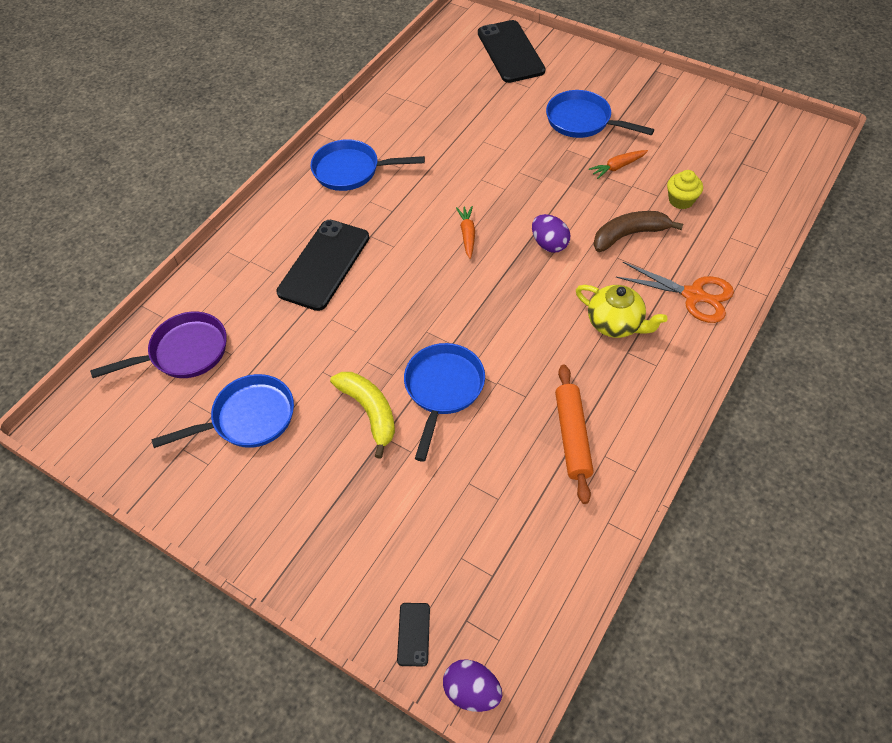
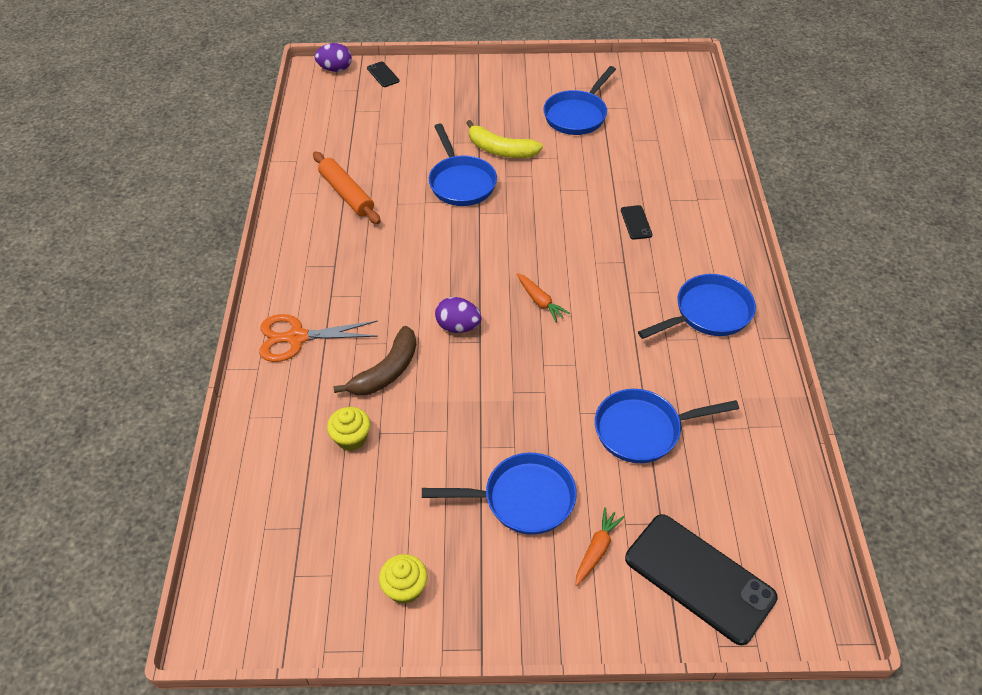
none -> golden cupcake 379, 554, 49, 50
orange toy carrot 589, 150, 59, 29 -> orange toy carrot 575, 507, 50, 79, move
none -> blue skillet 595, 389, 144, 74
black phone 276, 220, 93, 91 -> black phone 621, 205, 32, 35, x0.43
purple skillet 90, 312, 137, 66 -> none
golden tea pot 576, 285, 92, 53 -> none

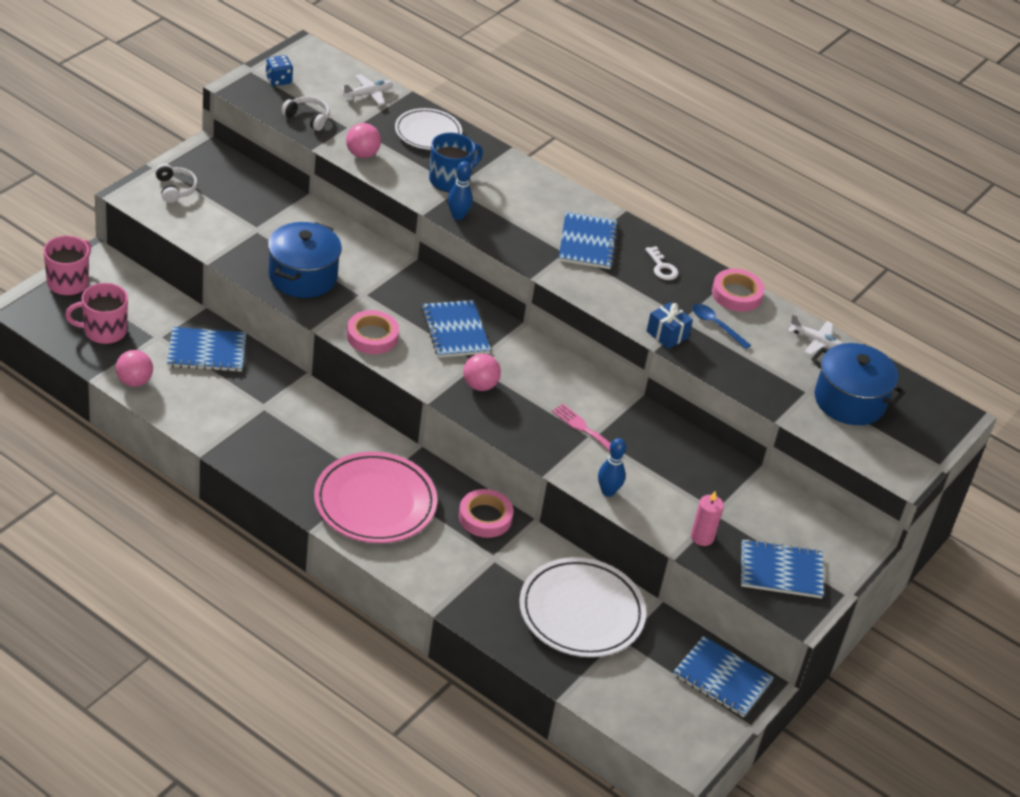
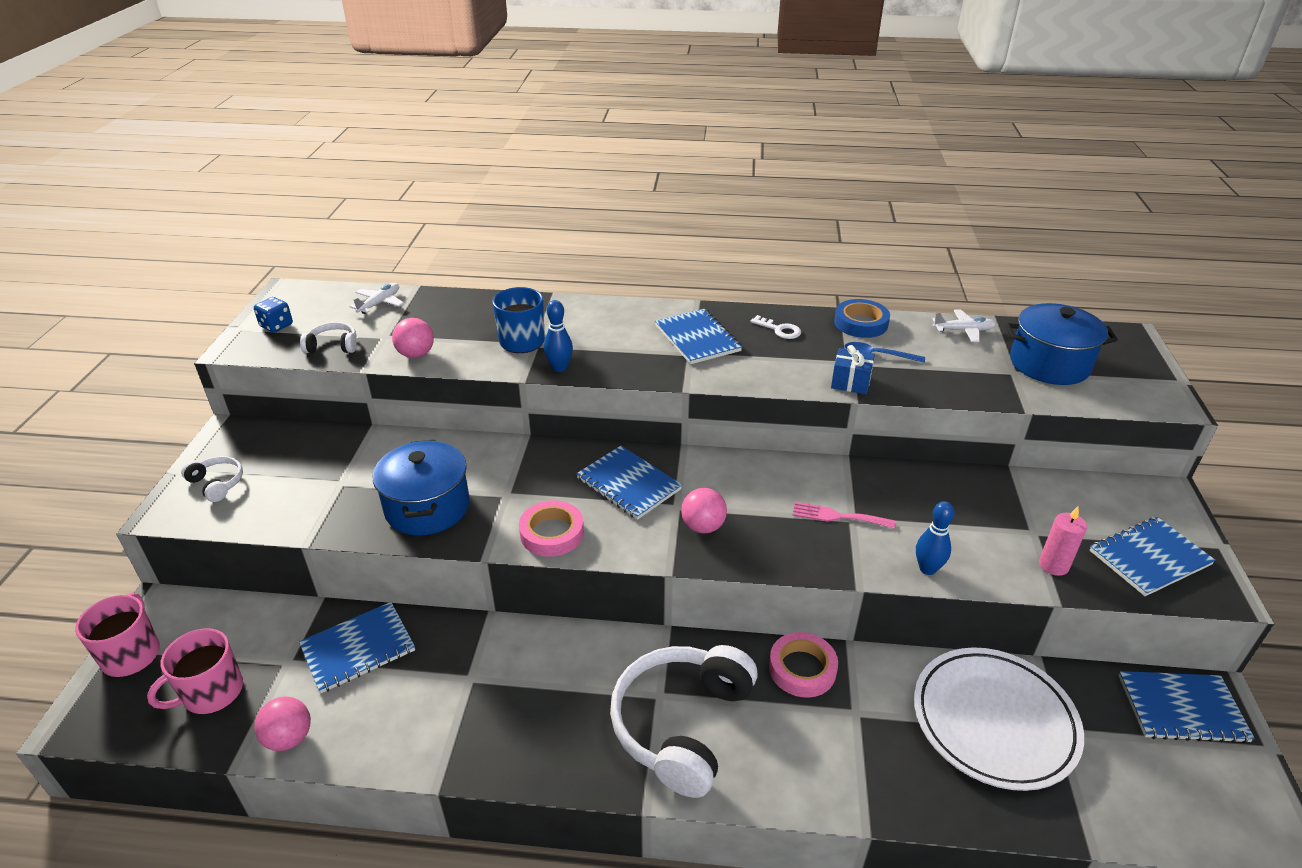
rose-pink flat dish 314, 452, 123, 91 -> pure white headphones 610, 645, 148, 153
rose-pink sticky tape 712, 269, 53, 43 -> blue sticky tape 834, 299, 56, 39
pure white flat dish 395, 108, 67, 42 -> none

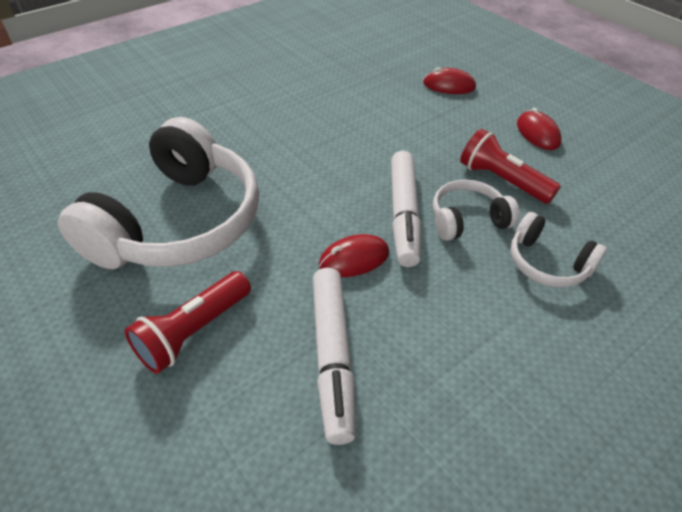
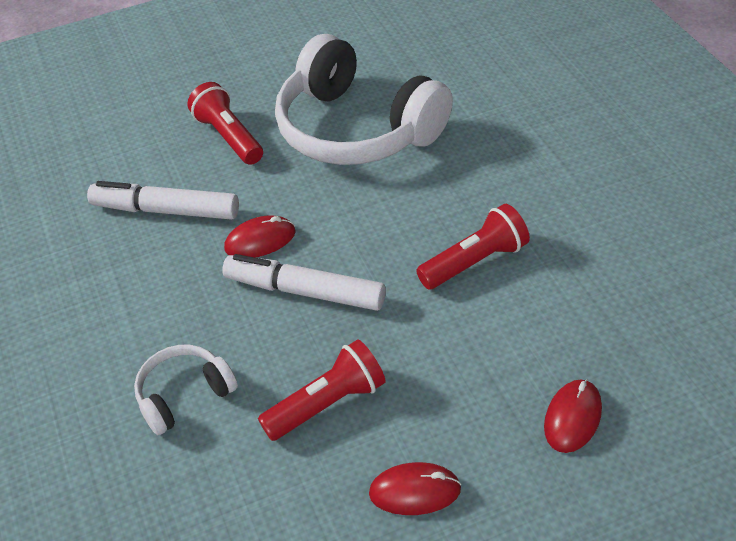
red PC mouse 319, 234, 70, 43 -> red PC mouse 224, 216, 72, 42, 75 degrees clockwise
none -> red pocket torch 416, 204, 114, 86
pure white headphones 433, 180, 87, 61 -> none

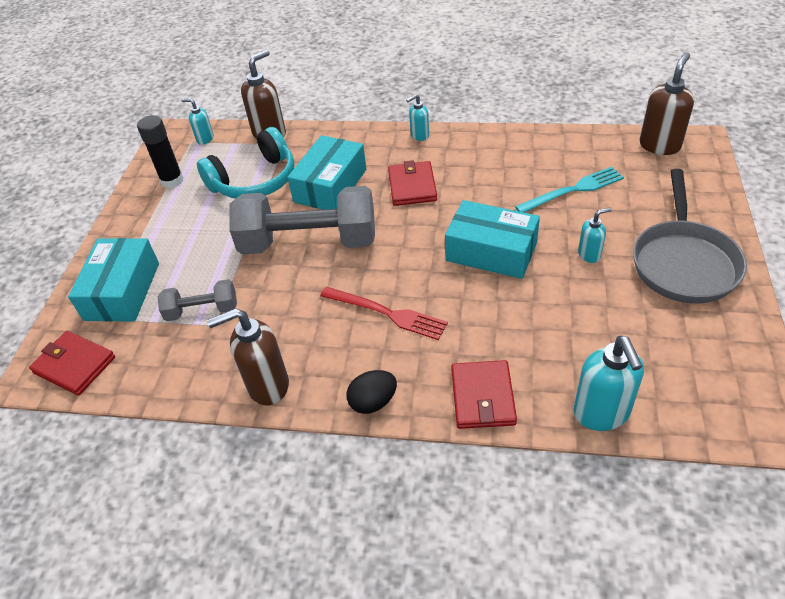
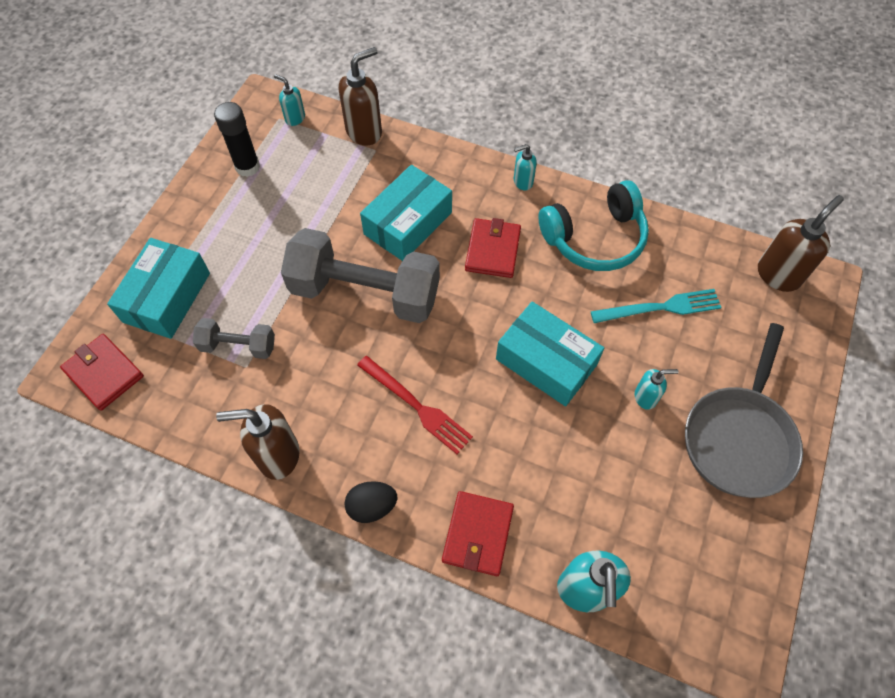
teal headphones 197, 127, 97, 72 -> teal headphones 538, 180, 111, 91, move

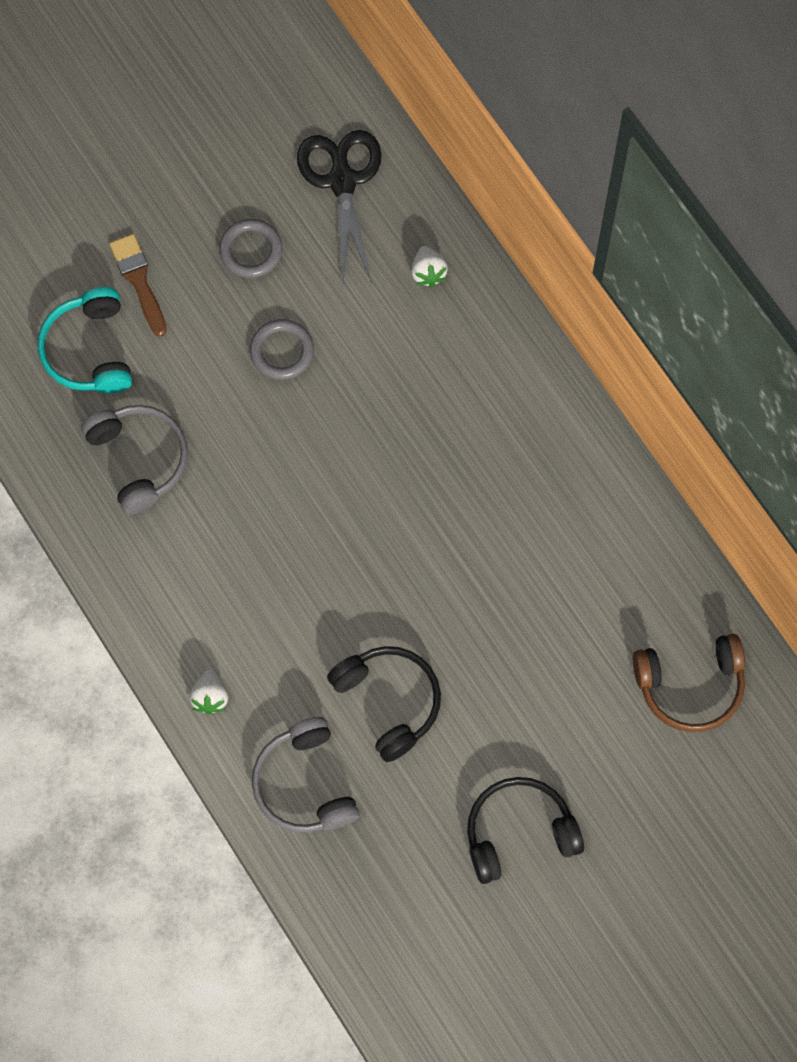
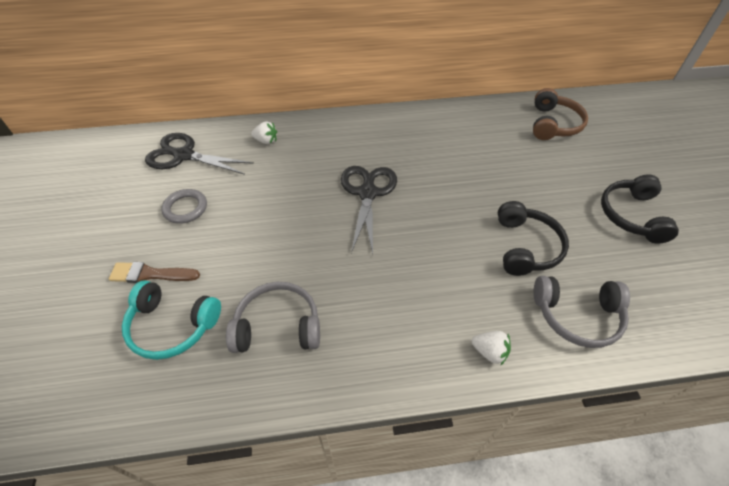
none -> black shears 341, 166, 56, 88
black headphones 327, 646, 114, 116 -> black headphones 498, 201, 71, 75, 105 degrees clockwise
gray hoop 250, 319, 64, 61 -> none

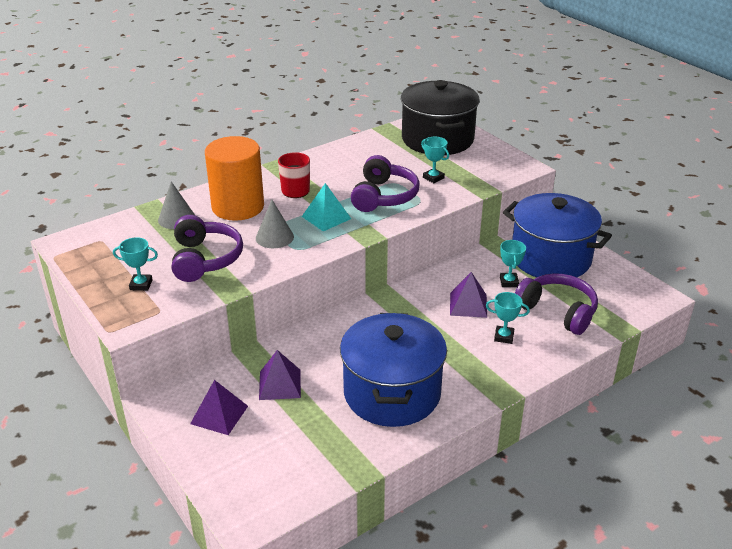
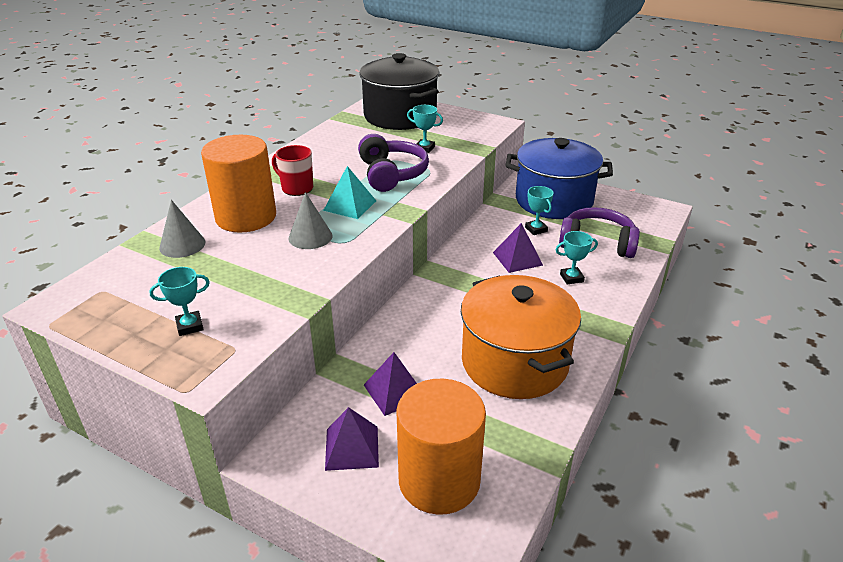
none -> orange cylinder 396, 379, 90, 136
blue cooking pot 340, 313, 107, 114 -> orange cooking pot 461, 275, 120, 124
purple headphones 172, 215, 71, 67 -> none

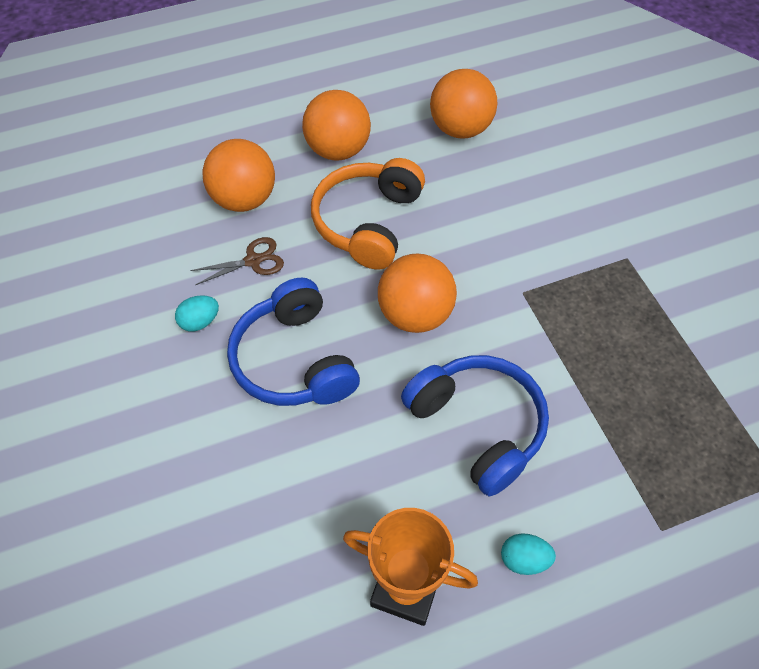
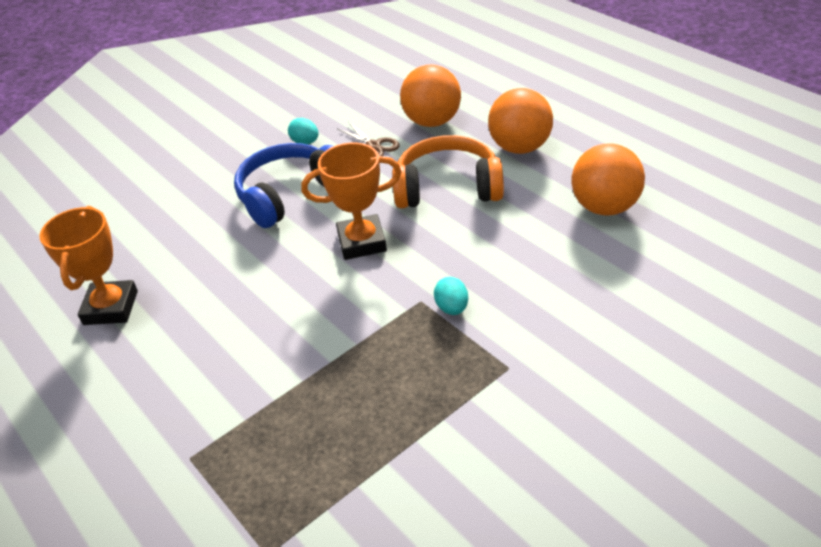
orange sphere 378, 254, 79, 79 -> orange prize cup 301, 143, 101, 117
teal egg 501, 533, 55, 42 -> teal egg 434, 277, 34, 38, move
blue headphones 401, 355, 148, 142 -> none

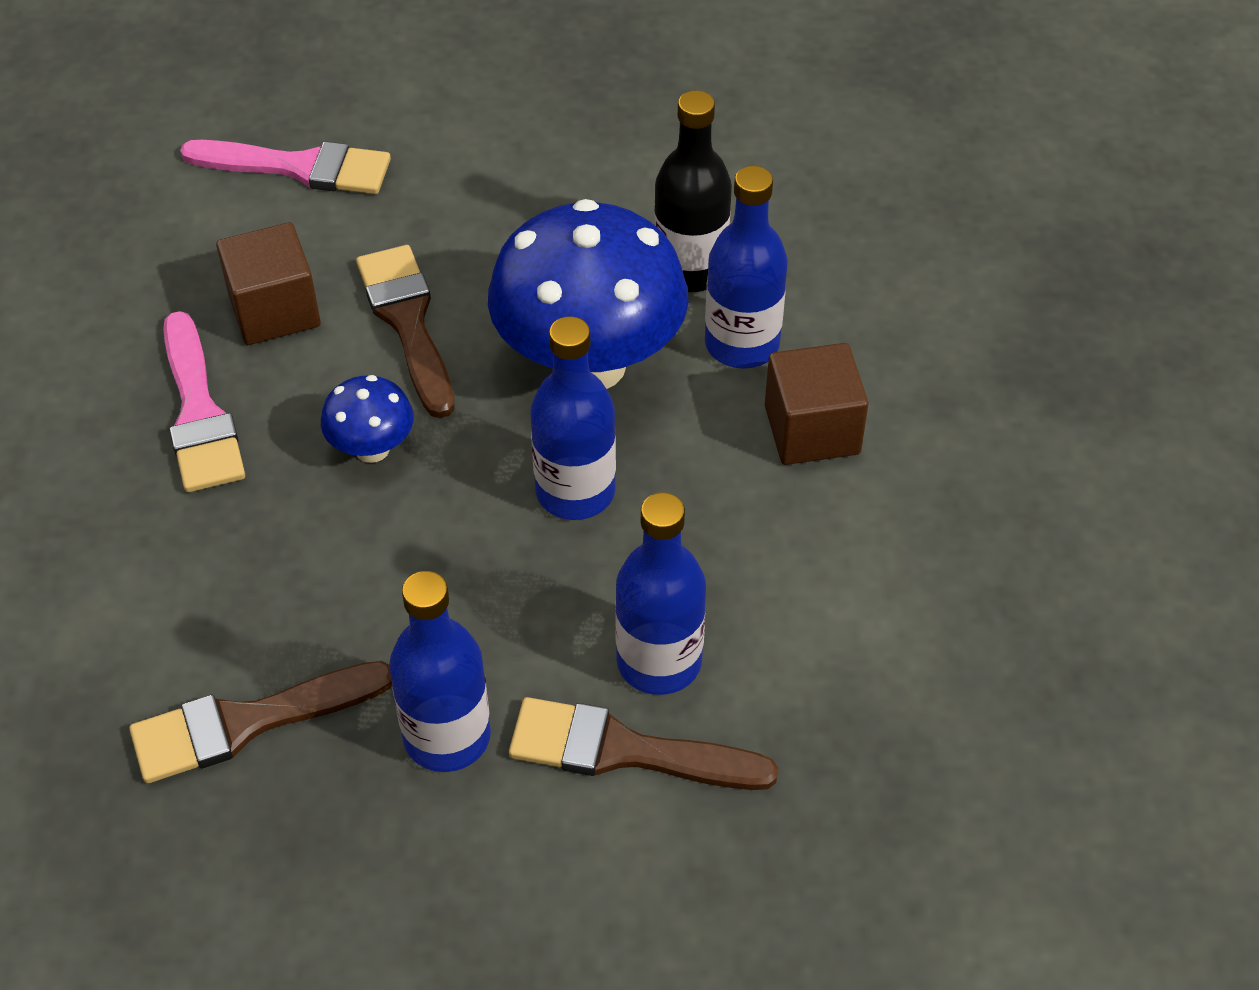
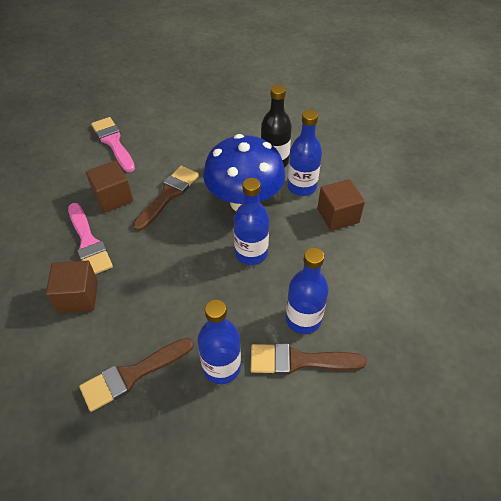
none -> brown cube 46, 261, 52, 52
rose-pink paintbrush 180, 140, 211, 54 -> rose-pink paintbrush 91, 117, 44, 55, 120 degrees counterclockwise
brown paintbrush 356, 245, 99, 173 -> brown paintbrush 133, 166, 66, 65, 60 degrees clockwise
blue toadstool 321, 375, 93, 88 -> none

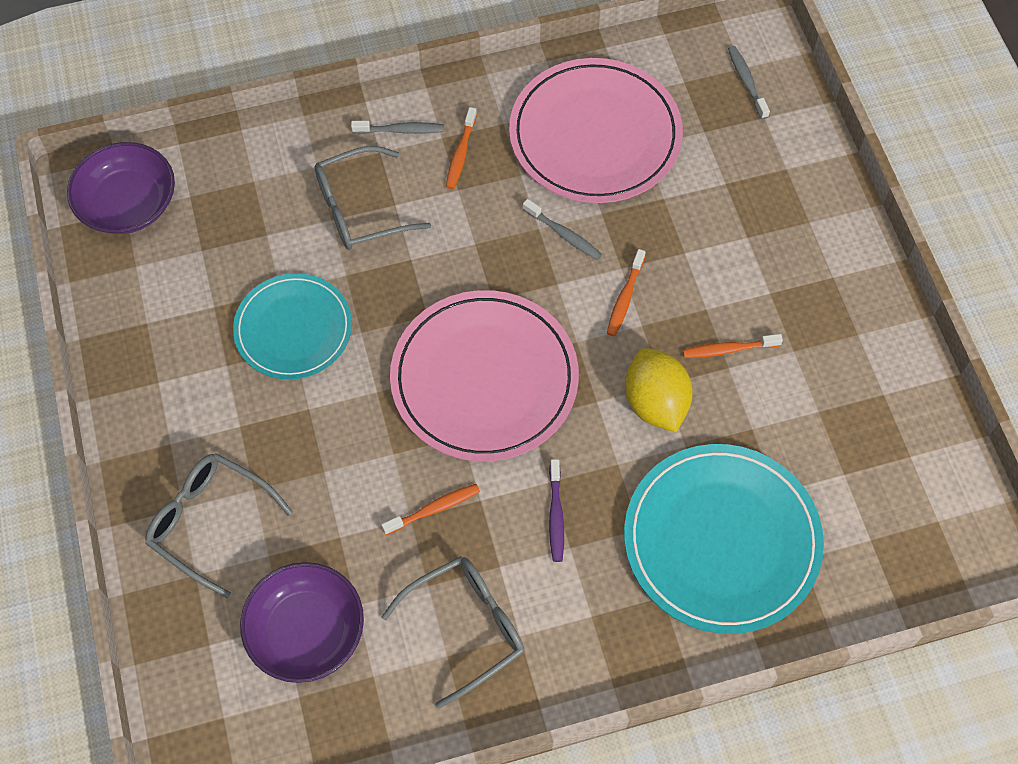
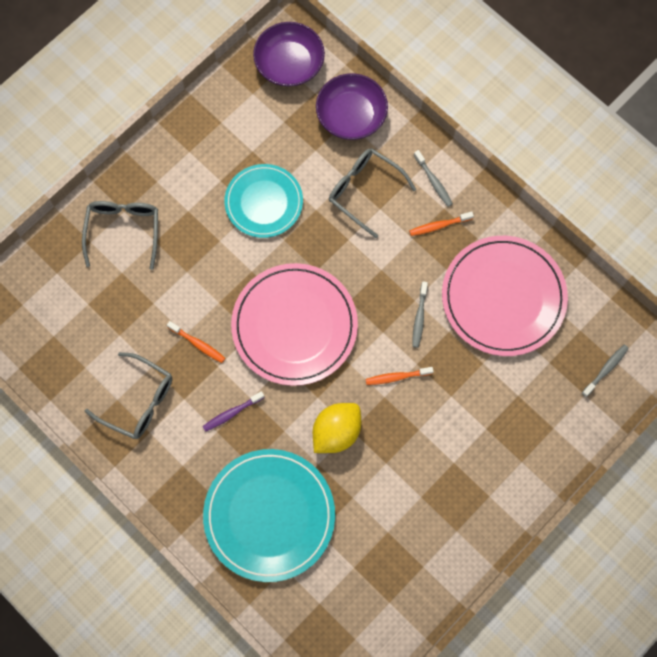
purple deep dish 240, 562, 124, 121 -> purple deep dish 316, 73, 72, 67, move
orange toothbrush 683, 334, 100, 24 -> none

